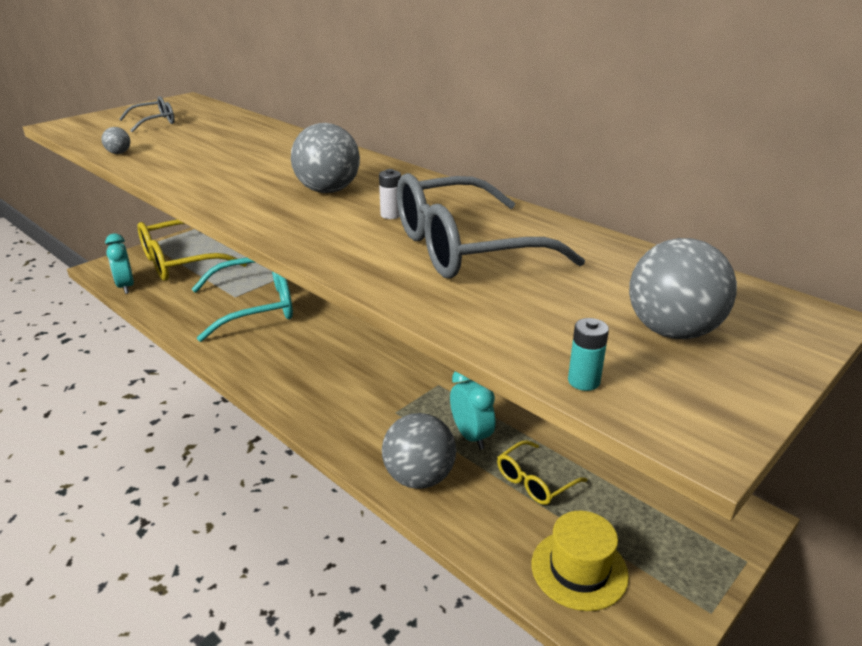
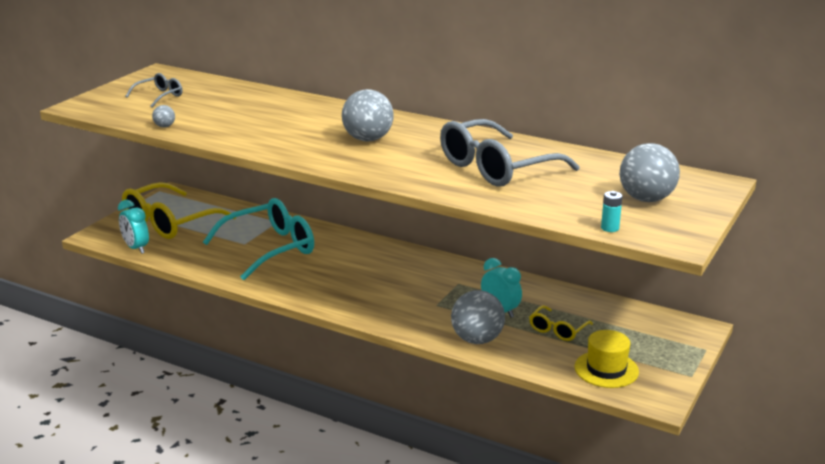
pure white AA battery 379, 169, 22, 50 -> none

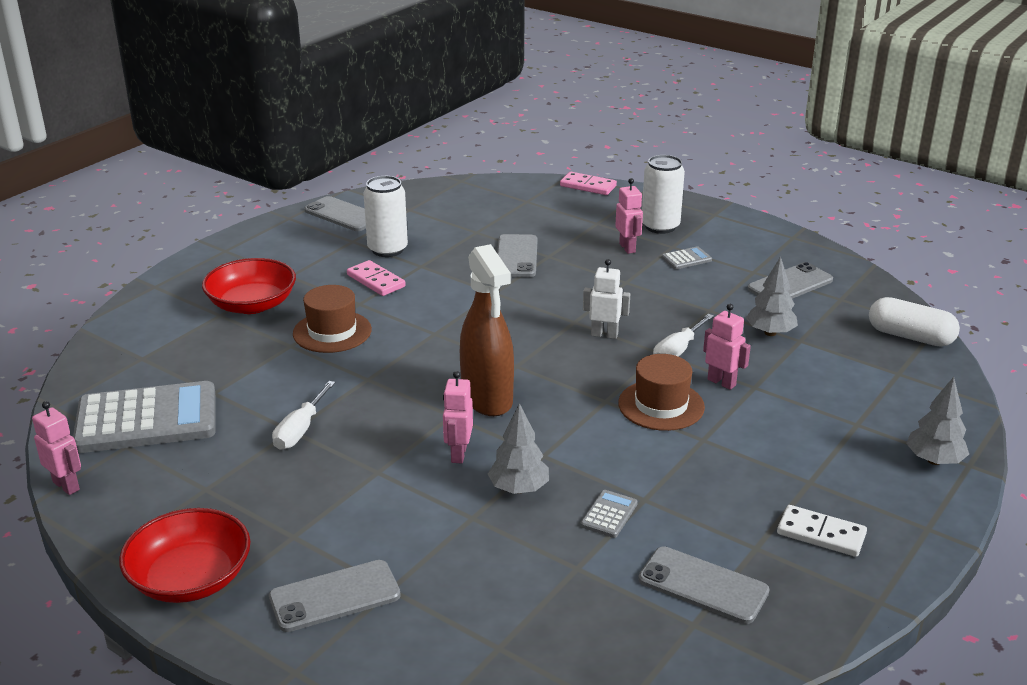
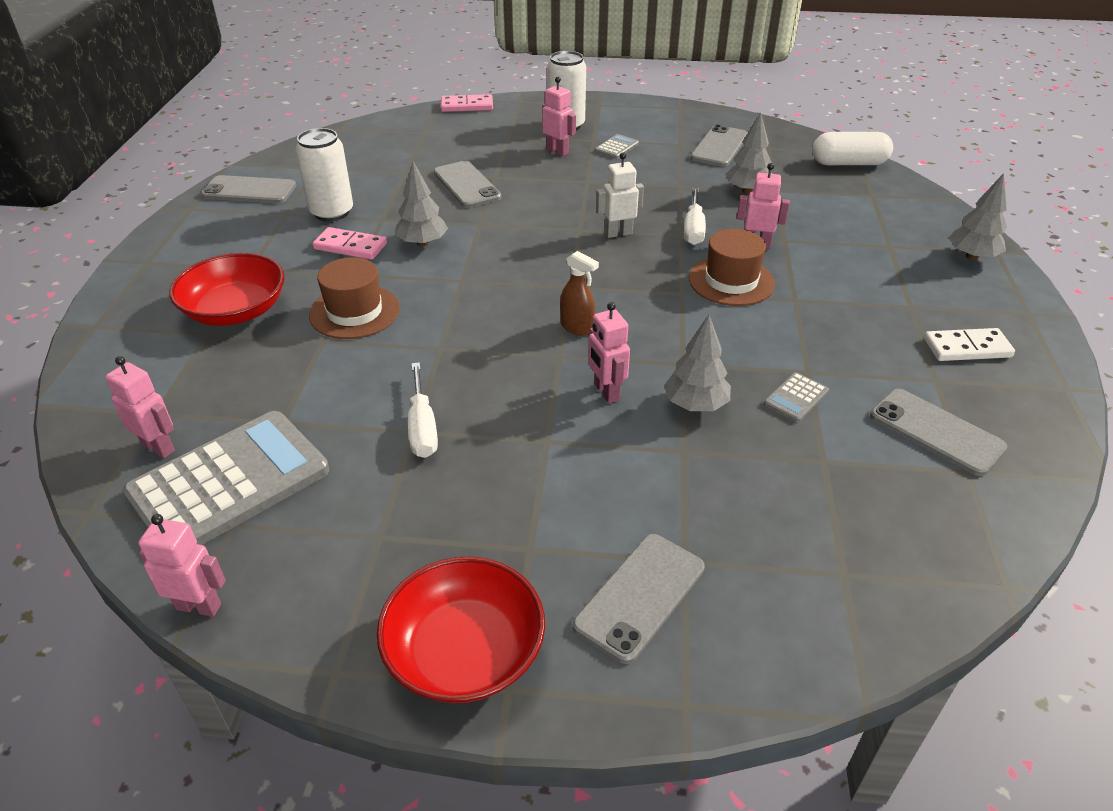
none -> rose-pink toy robot 105, 356, 70, 102
none -> gray tree 395, 161, 53, 85
brown spray bottle 460, 244, 54, 172 -> brown spray bottle 560, 251, 39, 85, x0.48
gray adding machine 580, 490, 58, 48 -> gray adding machine 764, 372, 65, 50, 135 degrees counterclockwise
gray phone 638, 546, 131, 78 -> gray phone 870, 389, 137, 87, 45 degrees clockwise

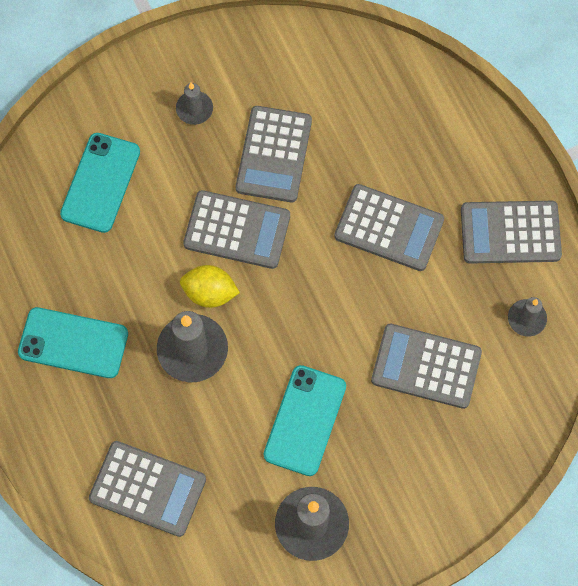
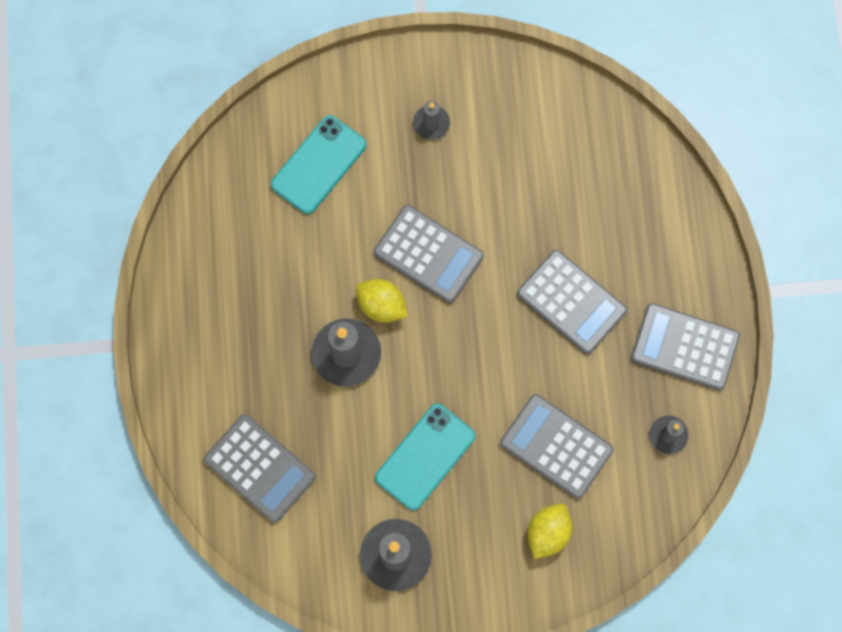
none -> golden lemon 527, 504, 45, 55
teal phone 18, 307, 110, 71 -> none
gray adding machine 236, 106, 76, 96 -> none

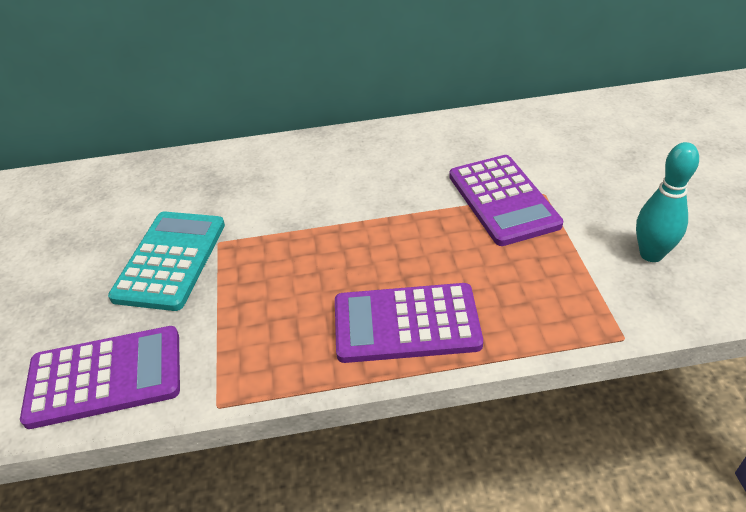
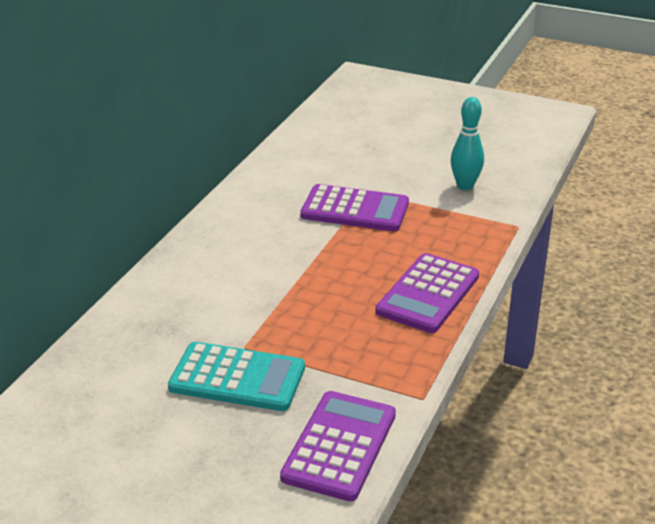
teal adding machine 108, 211, 117, 100 -> teal adding machine 168, 342, 137, 69, 150 degrees clockwise

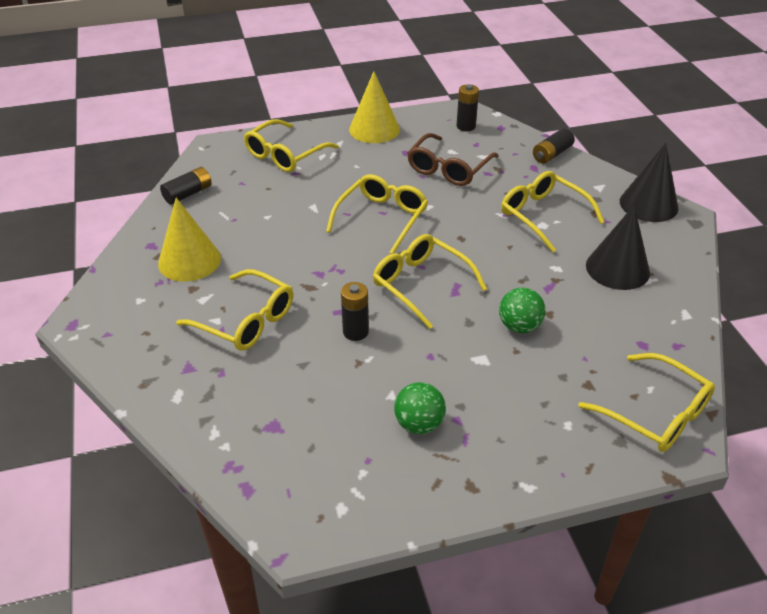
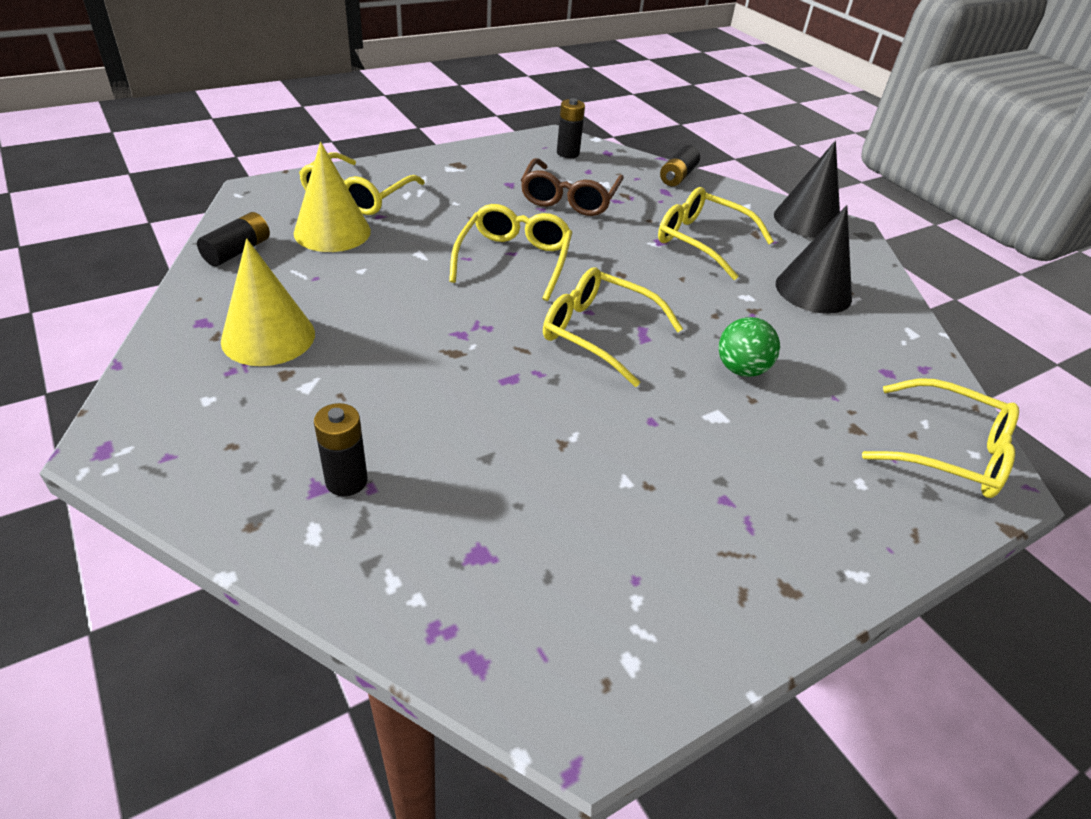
golden solid cone 349, 71, 51, 72 -> golden solid cone 294, 142, 77, 110, move
black AA battery 341, 282, 28, 59 -> black AA battery 314, 403, 53, 93, move
golden spectacles 176, 269, 117, 82 -> none
emerald sphere 394, 382, 52, 52 -> none

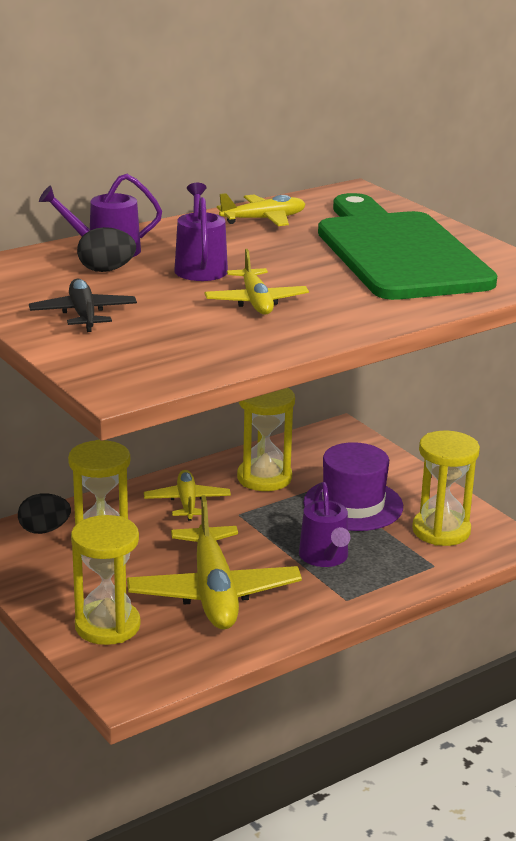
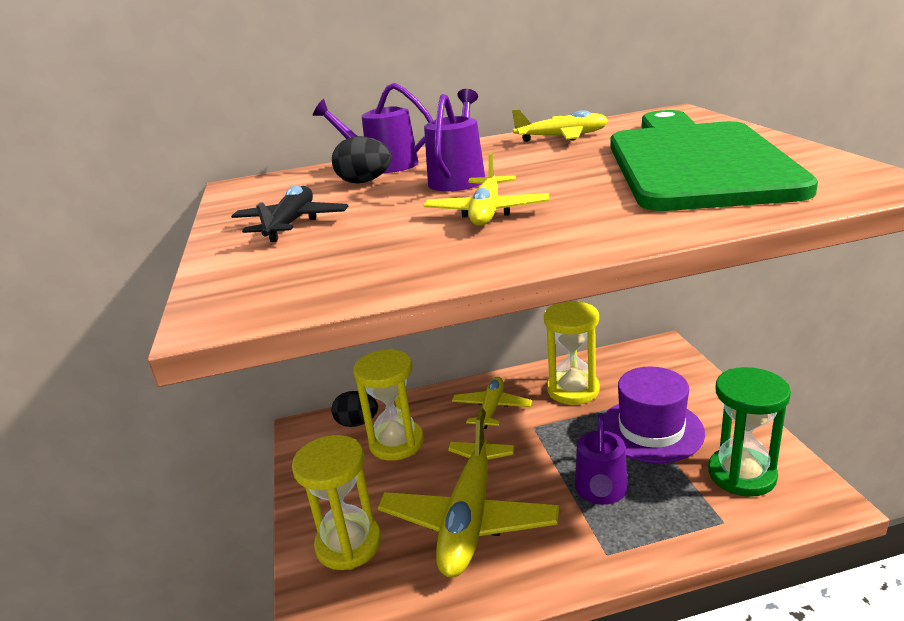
golden hourglass 412, 431, 68, 115 -> emerald hourglass 708, 367, 83, 130

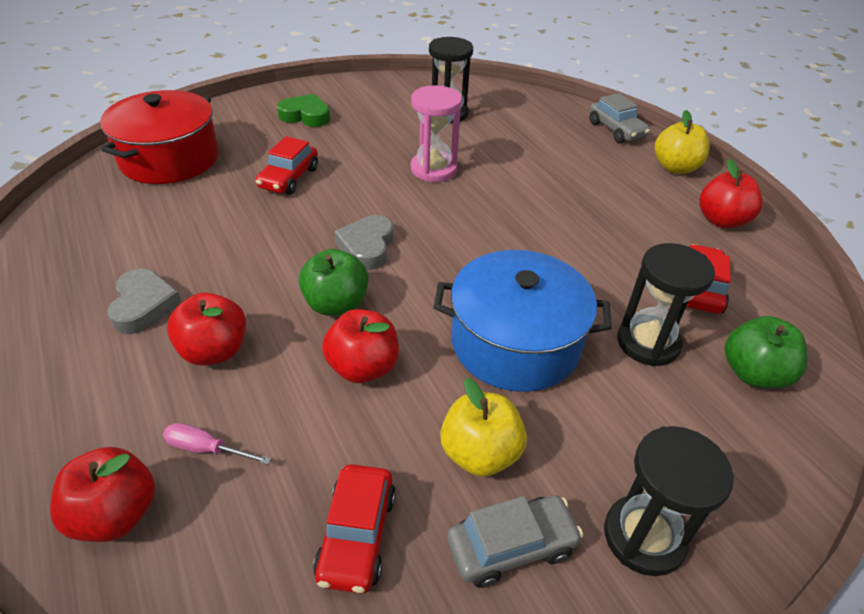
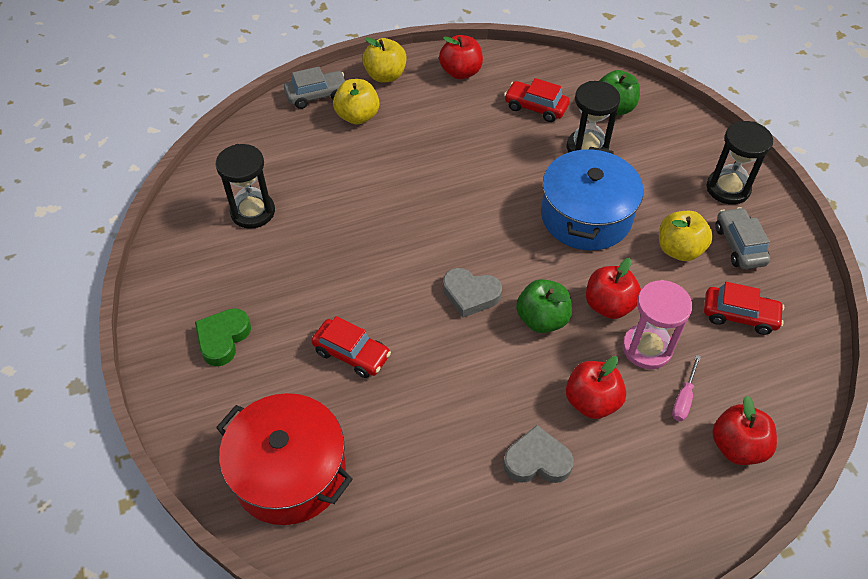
none -> golden toy apple 333, 79, 47, 46
rose-pink hourglass 411, 85, 51, 97 -> rose-pink hourglass 623, 280, 69, 89, move

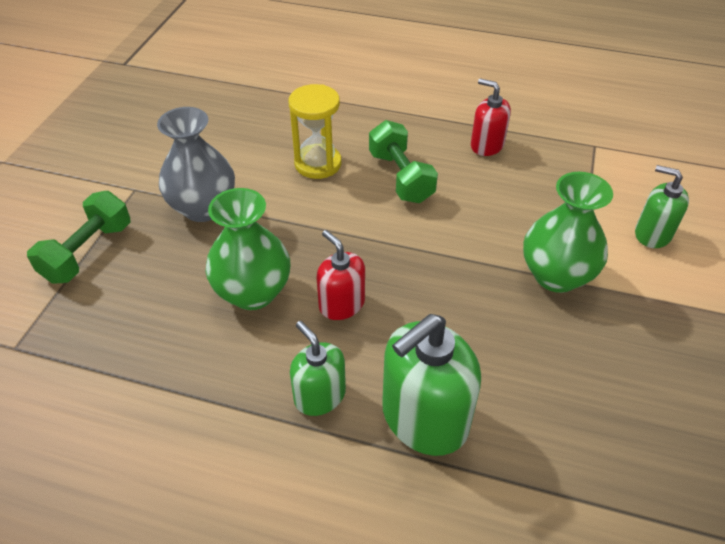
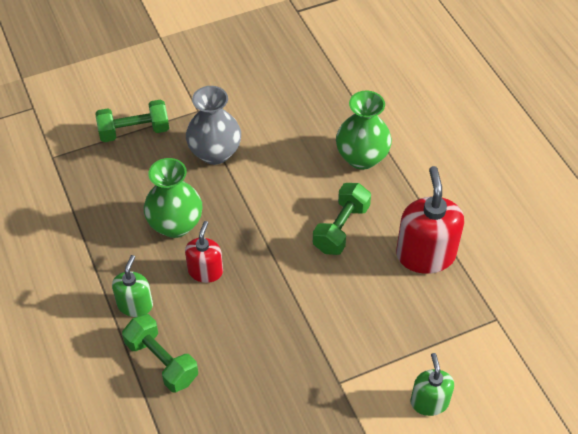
emerald soap dispenser 382, 314, 99, 142 -> emerald free weight 122, 314, 76, 78
emerald vase 523, 172, 90, 121 -> emerald vase 336, 91, 56, 79, move
red soap dispenser 471, 78, 40, 78 -> red soap dispenser 396, 166, 68, 108, x1.70
golden hourglass 288, 84, 53, 95 -> none

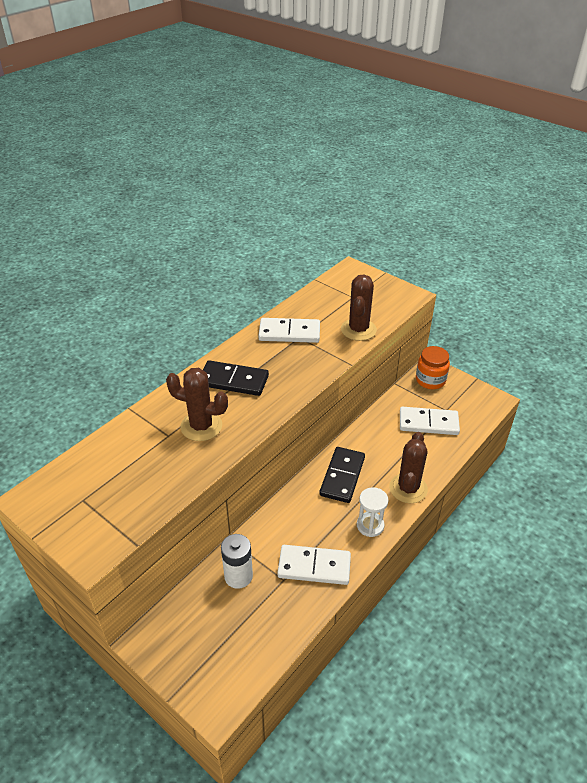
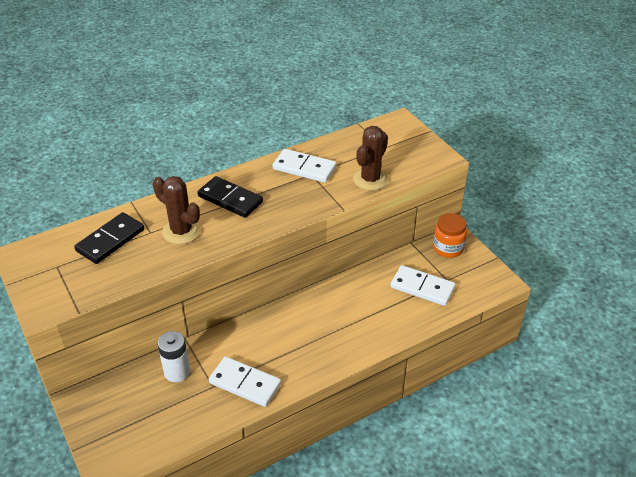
black domino tile 319, 447, 46, 56 -> black domino tile 74, 212, 70, 52, move
pure white hourglass 357, 487, 32, 50 -> none
brown prickly plant 389, 432, 39, 71 -> none

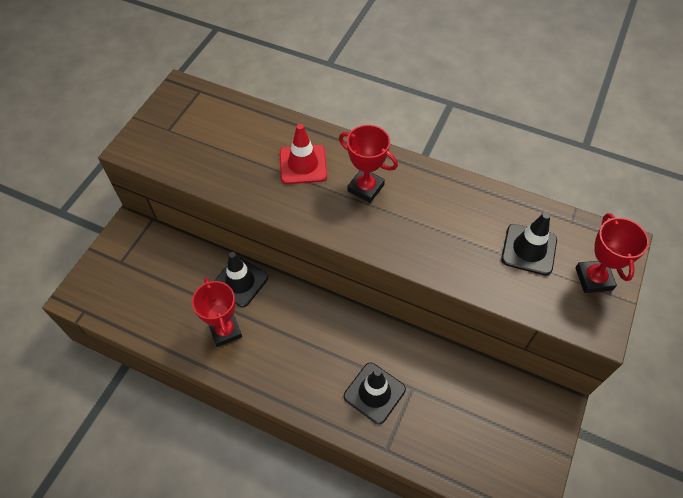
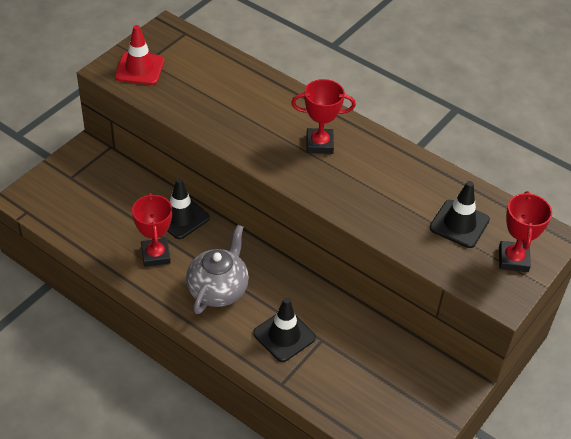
red road cone 280, 124, 47, 60 -> red road cone 115, 25, 49, 60, move
none -> gray tea pot 186, 224, 63, 90
red prize cup 339, 125, 59, 78 -> red prize cup 291, 79, 65, 75, 45 degrees counterclockwise

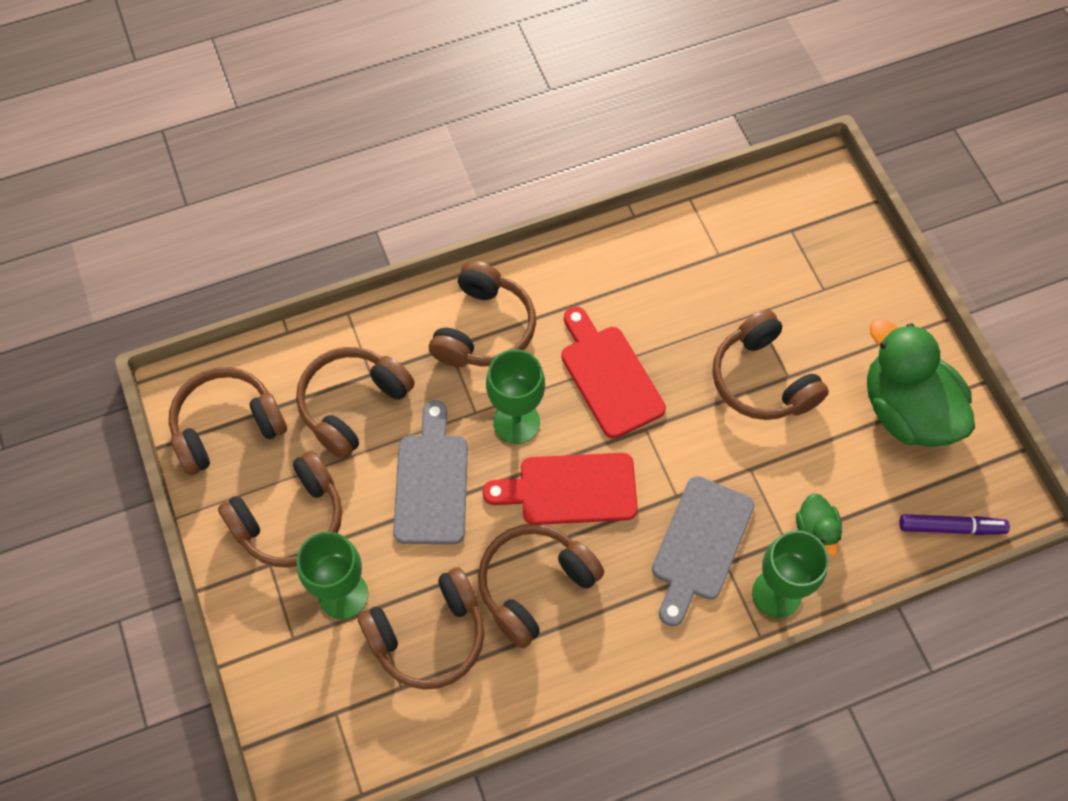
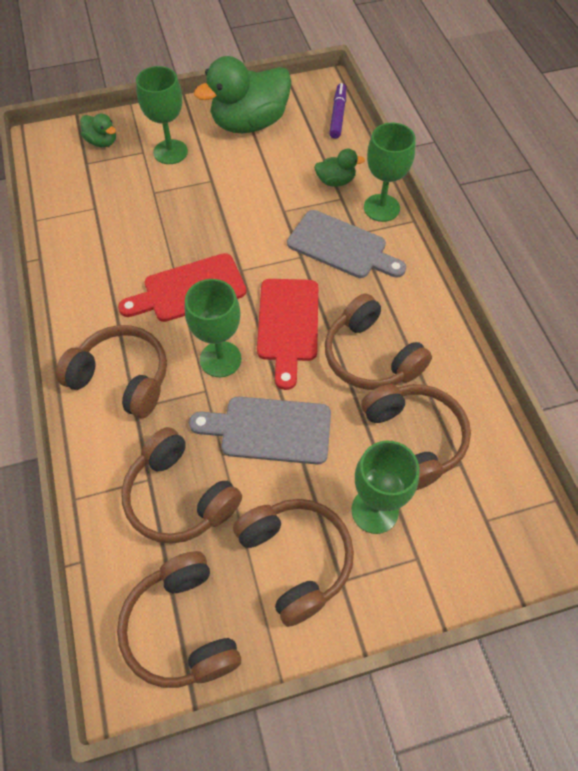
none -> emerald toy duck 80, 114, 36, 33
none -> emerald chalice 136, 66, 52, 98
brown headphones 712, 309, 117, 111 -> none

